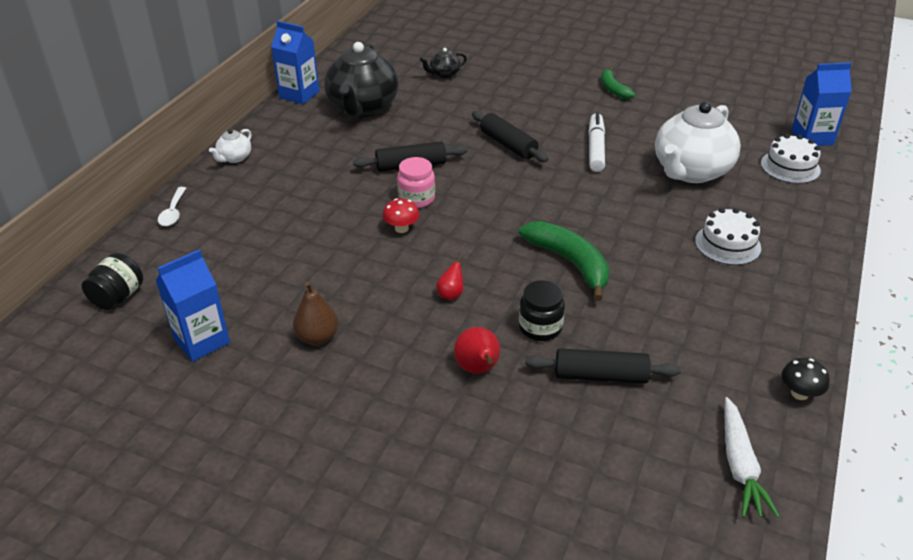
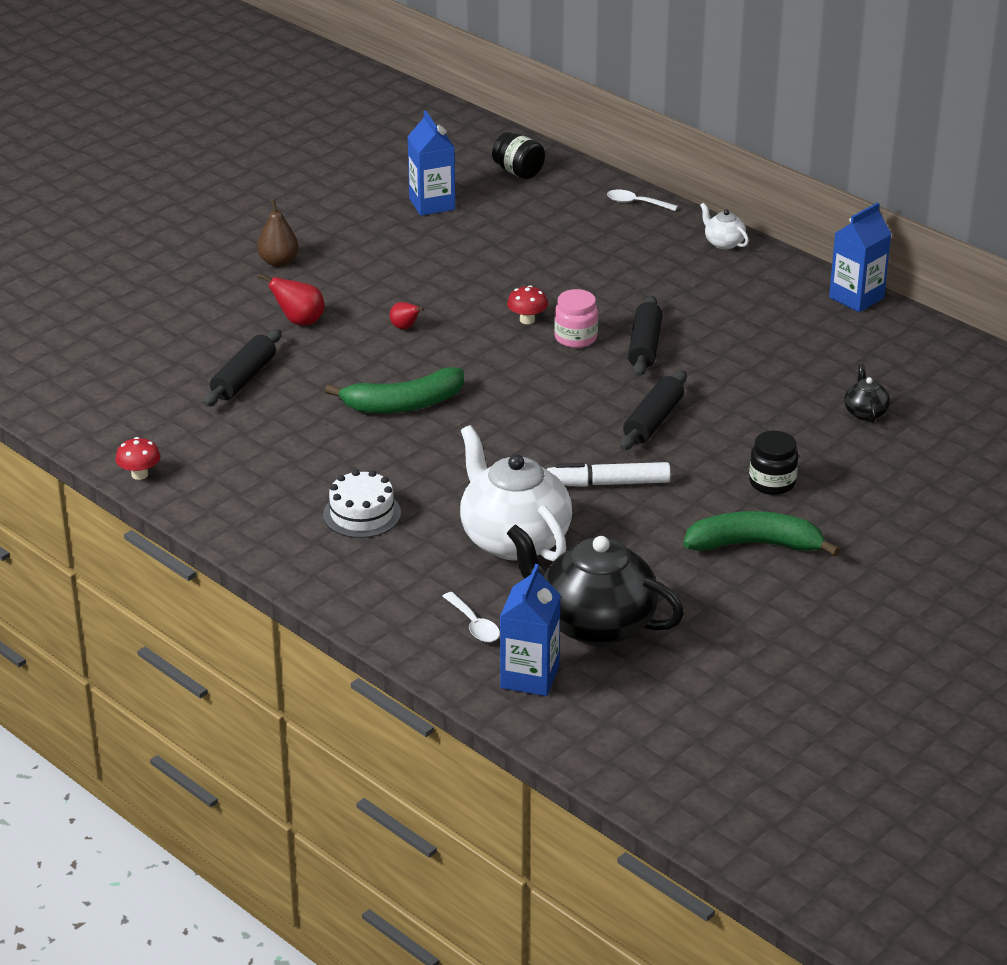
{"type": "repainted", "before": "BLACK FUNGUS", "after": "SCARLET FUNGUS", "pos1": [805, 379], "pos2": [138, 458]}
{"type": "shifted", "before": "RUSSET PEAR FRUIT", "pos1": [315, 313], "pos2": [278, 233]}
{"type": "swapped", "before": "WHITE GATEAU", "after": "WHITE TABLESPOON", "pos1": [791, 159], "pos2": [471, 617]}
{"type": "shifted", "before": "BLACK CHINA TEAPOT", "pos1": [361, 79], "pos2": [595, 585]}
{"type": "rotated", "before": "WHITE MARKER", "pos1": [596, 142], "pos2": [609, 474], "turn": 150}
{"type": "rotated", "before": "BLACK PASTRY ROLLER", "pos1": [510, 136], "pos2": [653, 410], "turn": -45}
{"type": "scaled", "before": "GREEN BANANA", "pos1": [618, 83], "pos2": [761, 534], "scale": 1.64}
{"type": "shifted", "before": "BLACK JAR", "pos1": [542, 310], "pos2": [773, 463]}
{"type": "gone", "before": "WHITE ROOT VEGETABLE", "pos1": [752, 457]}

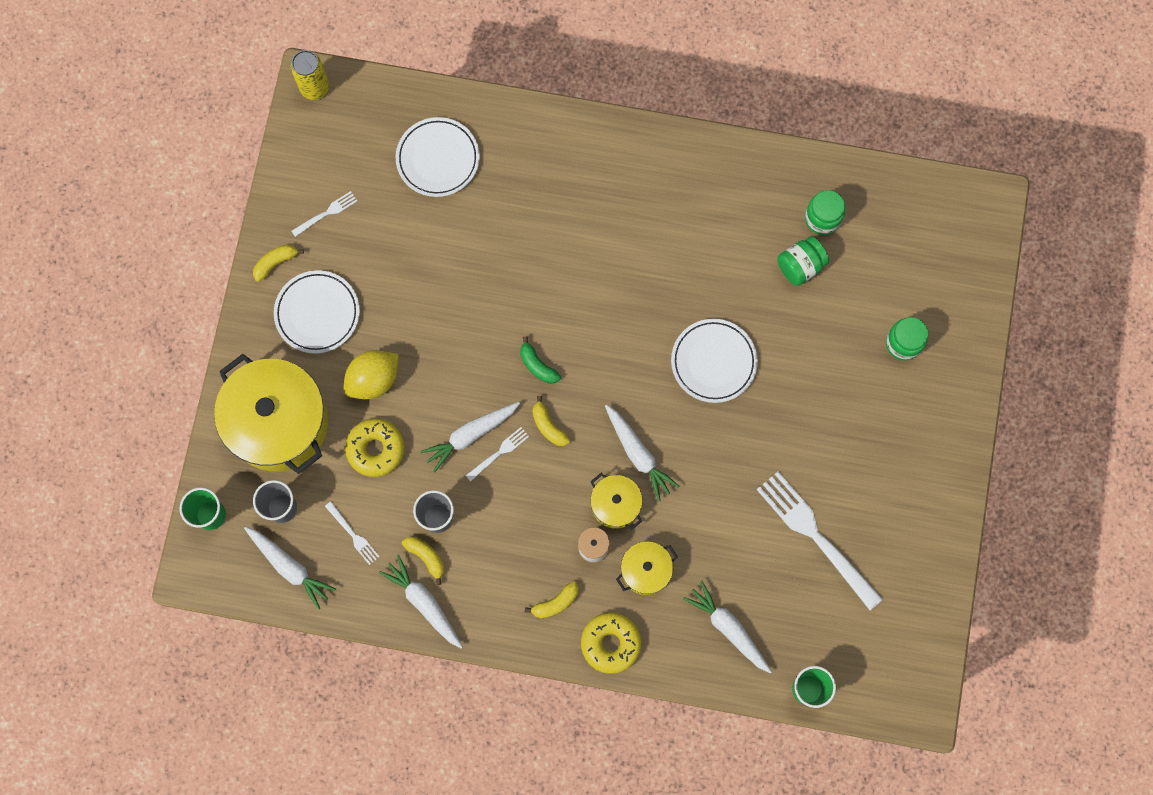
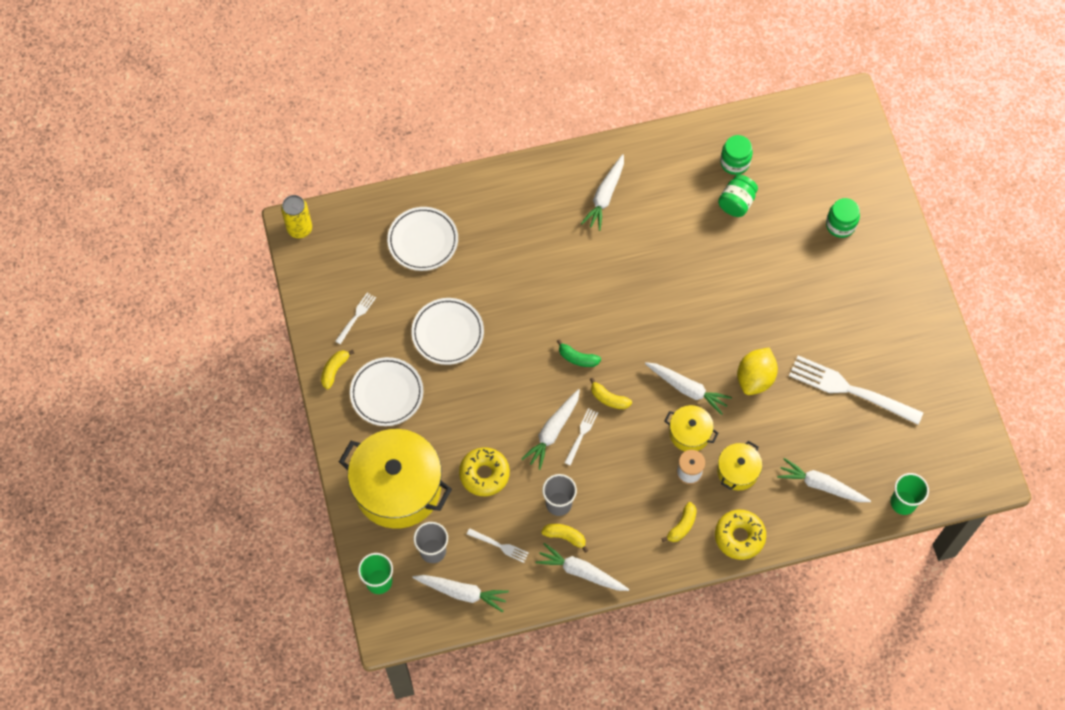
{"type": "shifted", "before": "WHITE DINNER PLATE", "pos1": [714, 361], "pos2": [447, 331]}
{"type": "new", "after": "WHITE ROOT VEGETABLE", "pos2": [602, 192]}
{"type": "shifted", "before": "BRIGHT YELLOW TOY LEMON", "pos1": [371, 374], "pos2": [757, 371]}

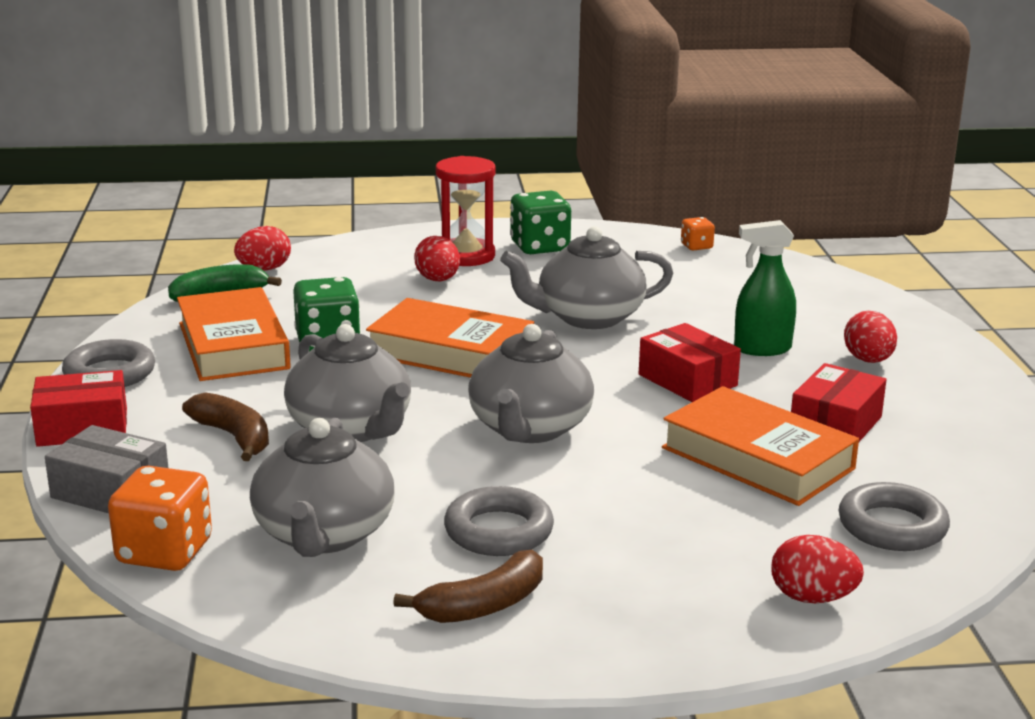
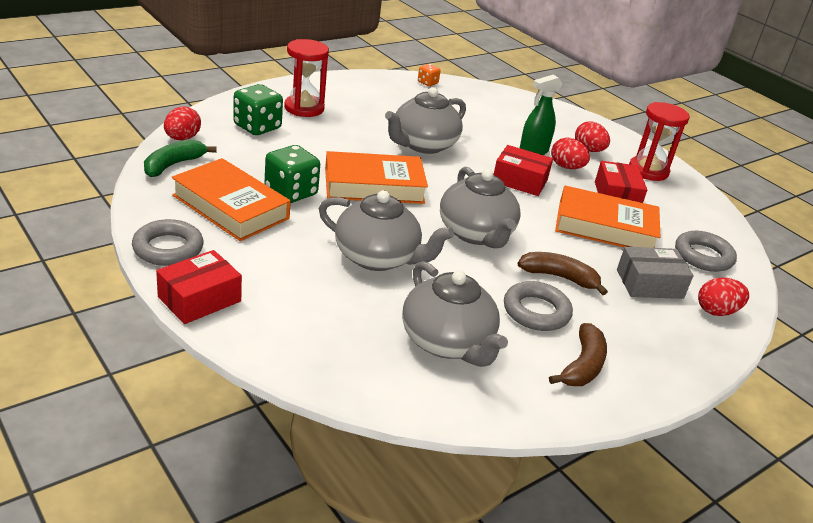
{"type": "shifted", "before": "GREEN GAME DIE", "pos1": [540, 222], "pos2": [258, 109]}
{"type": "shifted", "before": "RUSSET BANANA", "pos1": [225, 426], "pos2": [563, 273]}
{"type": "shifted", "before": "SCARLET EGG SHAPE", "pos1": [437, 258], "pos2": [570, 153]}
{"type": "shifted", "before": "GREY PARCEL", "pos1": [106, 469], "pos2": [655, 273]}
{"type": "new", "after": "SCARLET SAND TIMER", "pos2": [659, 141]}
{"type": "gone", "before": "ORANGE GAME DIE", "pos1": [160, 518]}

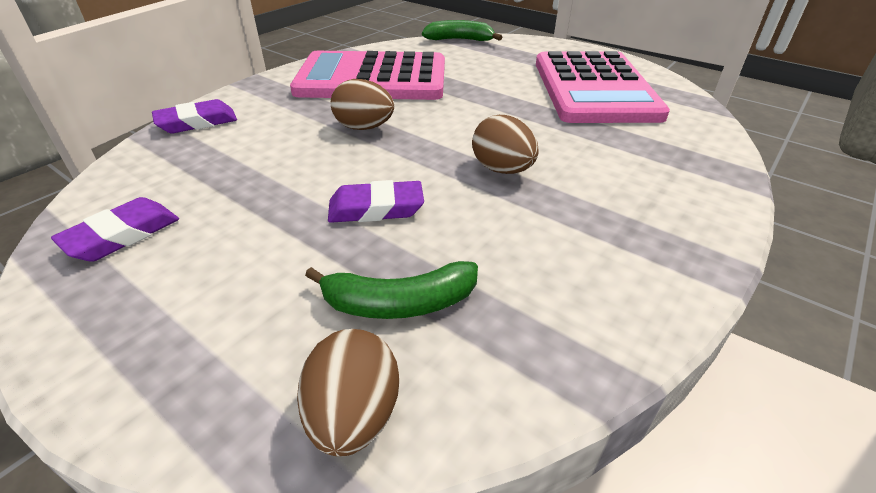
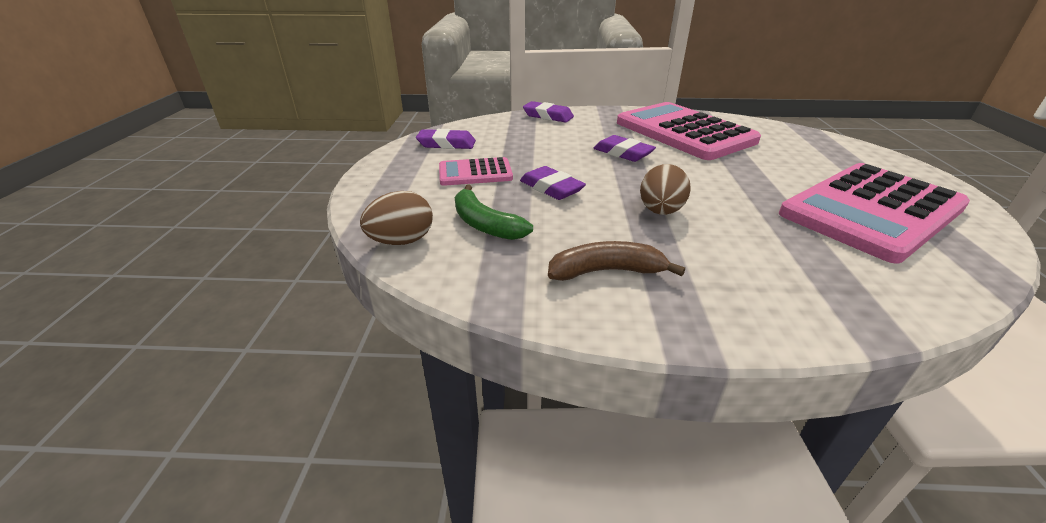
{"type": "new", "after": "ROSE-PINK ADDING MACHINE", "pos2": [476, 171]}
{"type": "new", "after": "RUSSET BANANA", "pos2": [616, 261]}
{"type": "swapped", "before": "RUSSET EGG SHAPE", "after": "VIOLET PENCIL ERASER", "pos1": [362, 104], "pos2": [625, 148]}
{"type": "gone", "before": "GREEN BANANA", "pos1": [462, 30]}

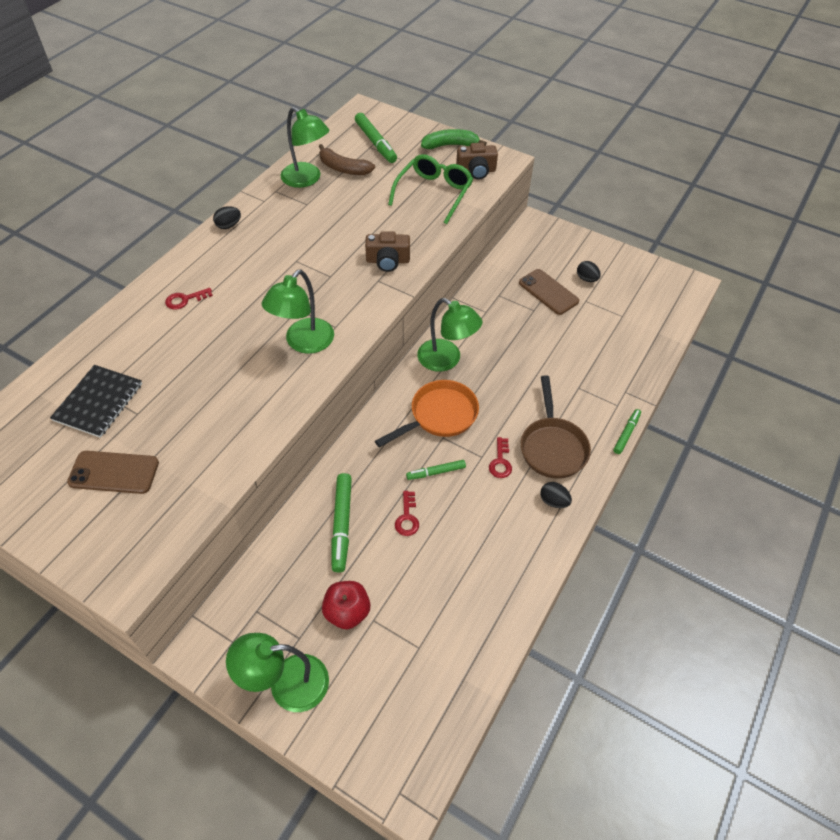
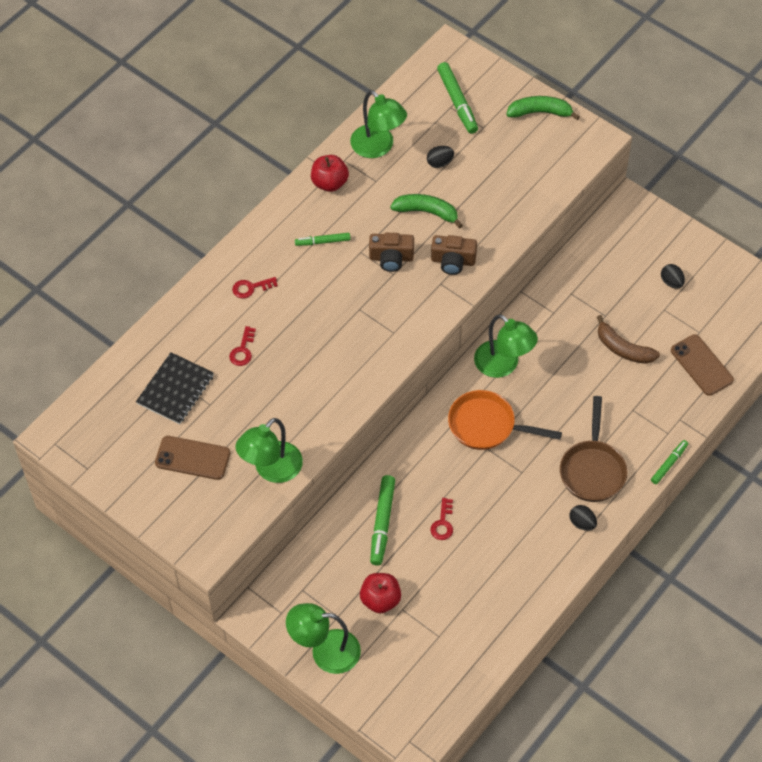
{"type": "shifted", "before": "SCARLET DOOR KEY", "pos1": [500, 457], "pos2": [242, 346]}
{"type": "shifted", "before": "GREEN READING LAMP", "pos1": [298, 312], "pos2": [269, 450]}
{"type": "shifted", "before": "GREEN MARKER", "pos1": [436, 470], "pos2": [323, 239]}
{"type": "new", "after": "SCARLET APPLE", "pos2": [330, 173]}
{"type": "shifted", "before": "RUSSET PHOTO CAMERA", "pos1": [477, 161], "pos2": [391, 252]}
{"type": "new", "after": "GREEN BANANA", "pos2": [426, 211]}
{"type": "shifted", "before": "BLACK EGG SHAPE", "pos1": [227, 217], "pos2": [440, 157]}
{"type": "rotated", "before": "ORANGE SKILLET", "pos1": [427, 414], "pos2": [505, 420], "turn": -135}
{"type": "shifted", "before": "RUSSET BANANA", "pos1": [346, 159], "pos2": [628, 339]}
{"type": "shifted", "before": "RUSSET MOBILE PHONE", "pos1": [549, 292], "pos2": [702, 365]}
{"type": "gone", "before": "GREEN GLASSES", "pos1": [430, 189]}

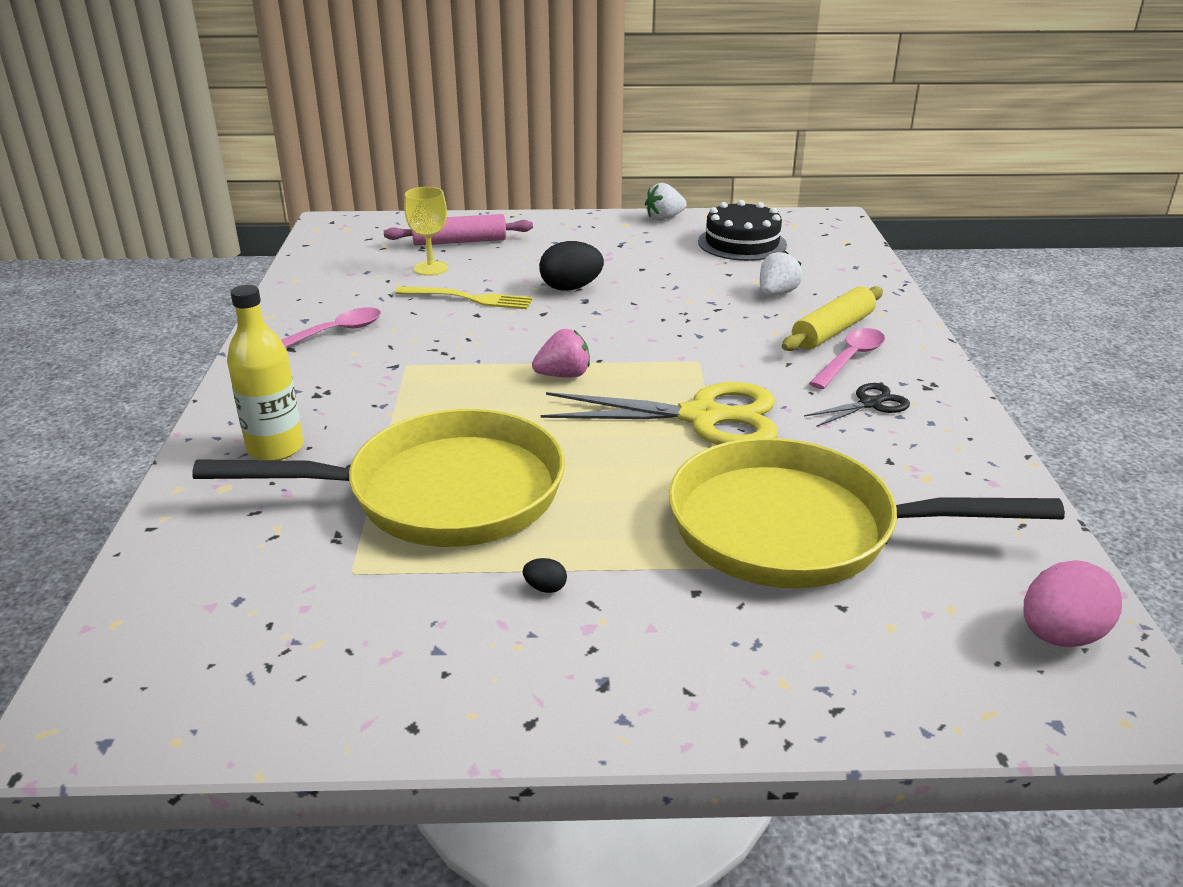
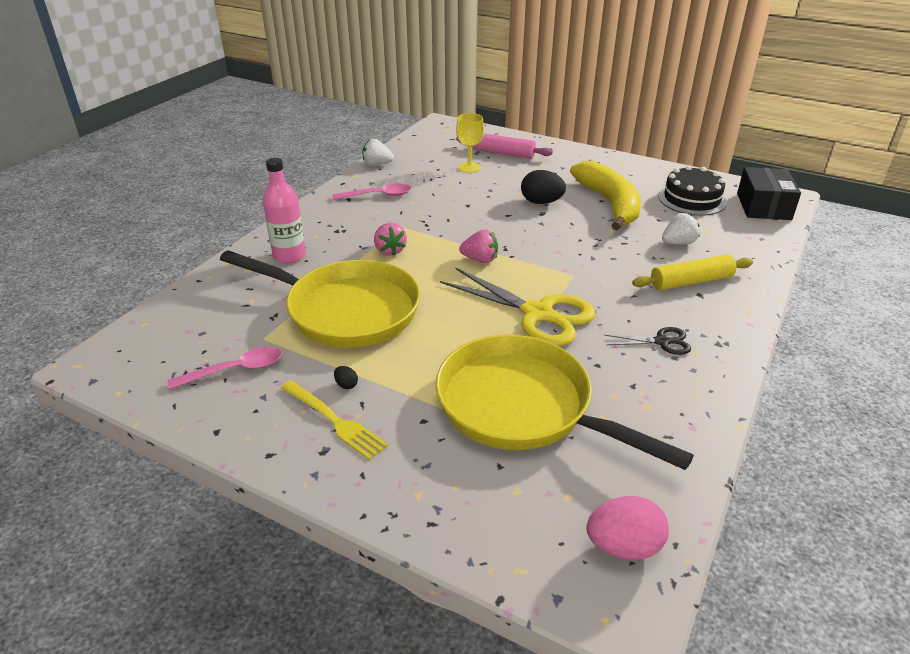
{"type": "shifted", "before": "ROSE-PINK TABLESPOON", "pos1": [847, 358], "pos2": [224, 367]}
{"type": "repainted", "before": "BRIGHT YELLOW DRINK BOTTLE", "after": "ROSE-PINK DRINK BOTTLE", "pos1": [265, 372], "pos2": [284, 210]}
{"type": "shifted", "before": "BRIGHT YELLOW DINNER FORK", "pos1": [464, 297], "pos2": [334, 420]}
{"type": "shifted", "before": "WHITE STRAWBERRY", "pos1": [666, 202], "pos2": [378, 152]}
{"type": "new", "after": "ROSE-PINK STRAWBERRY", "pos2": [390, 239]}
{"type": "new", "after": "BRIGHT YELLOW BANANA", "pos2": [605, 196]}
{"type": "new", "after": "BLACK PARCEL", "pos2": [769, 193]}

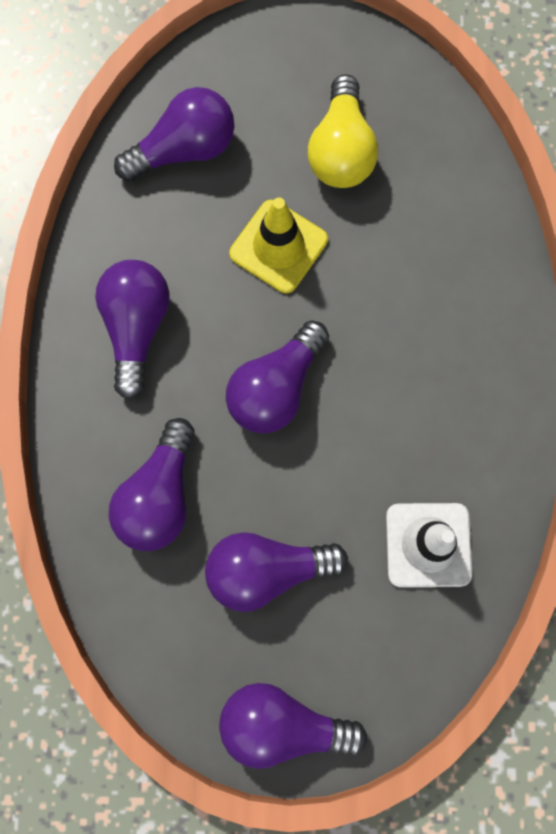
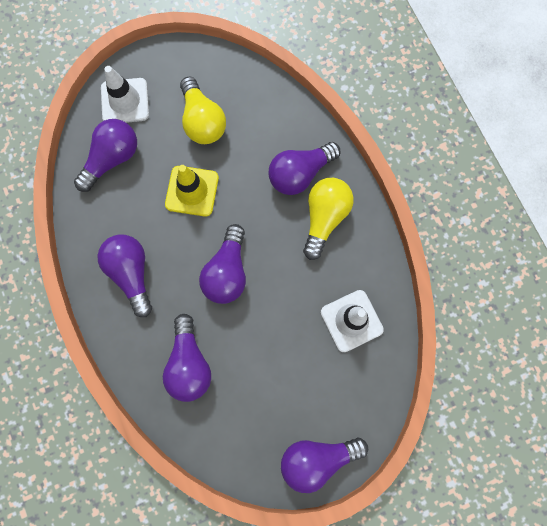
{"type": "new", "after": "WHITE SAFETY CONE", "pos2": [125, 94]}
{"type": "shifted", "before": "VIOLET BULB", "pos1": [276, 572], "pos2": [304, 168]}
{"type": "new", "after": "BRIGHT YELLOW BULB", "pos2": [328, 219]}

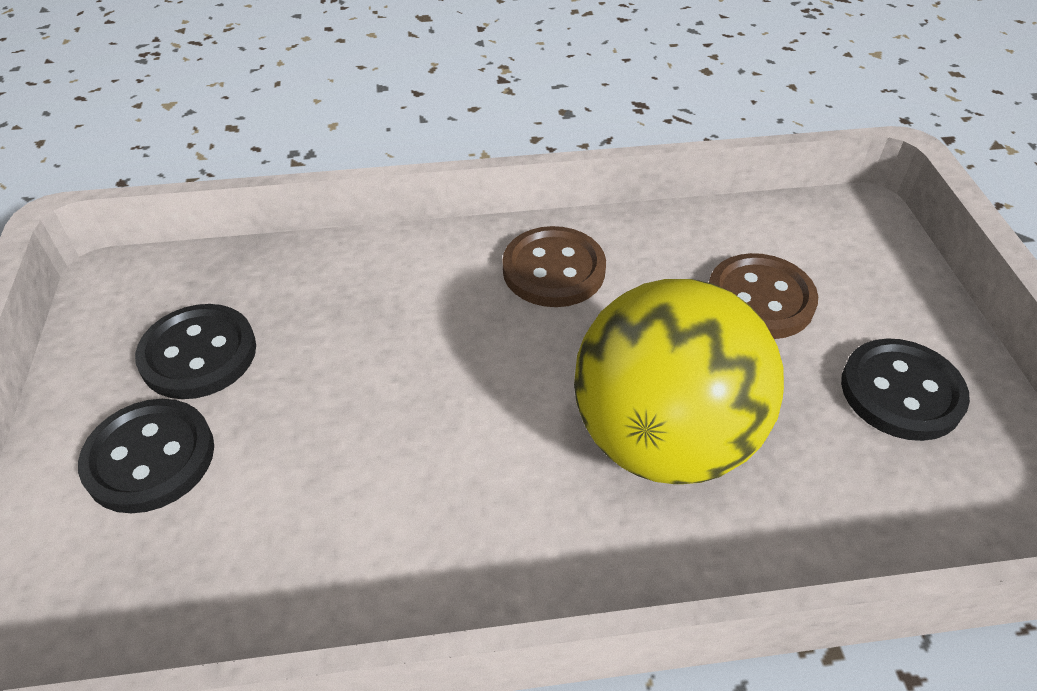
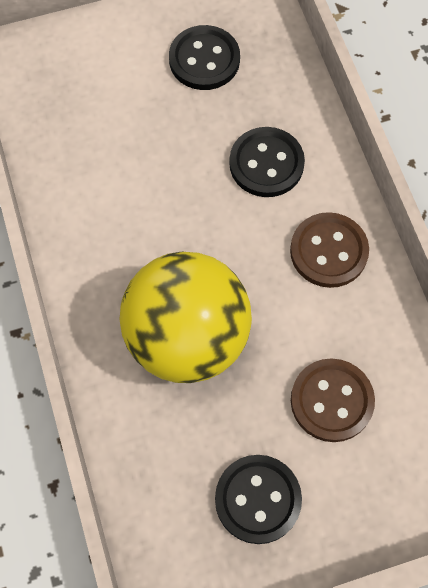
{"type": "shifted", "before": "BLACK BUTTON", "pos1": [146, 456], "pos2": [267, 162]}

